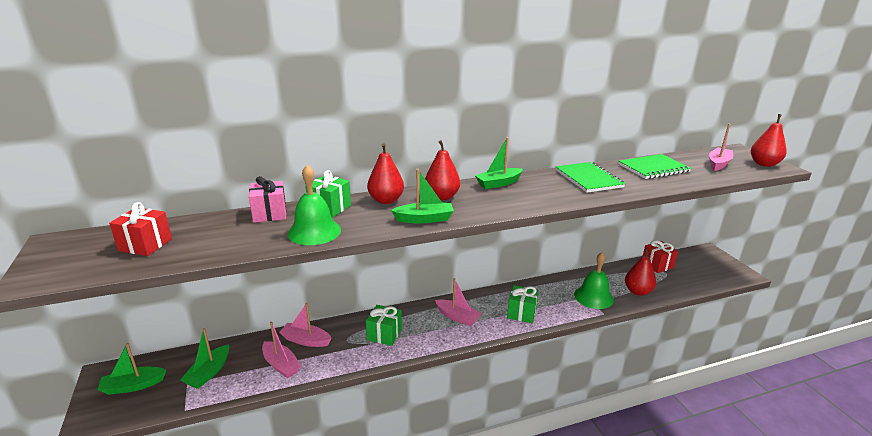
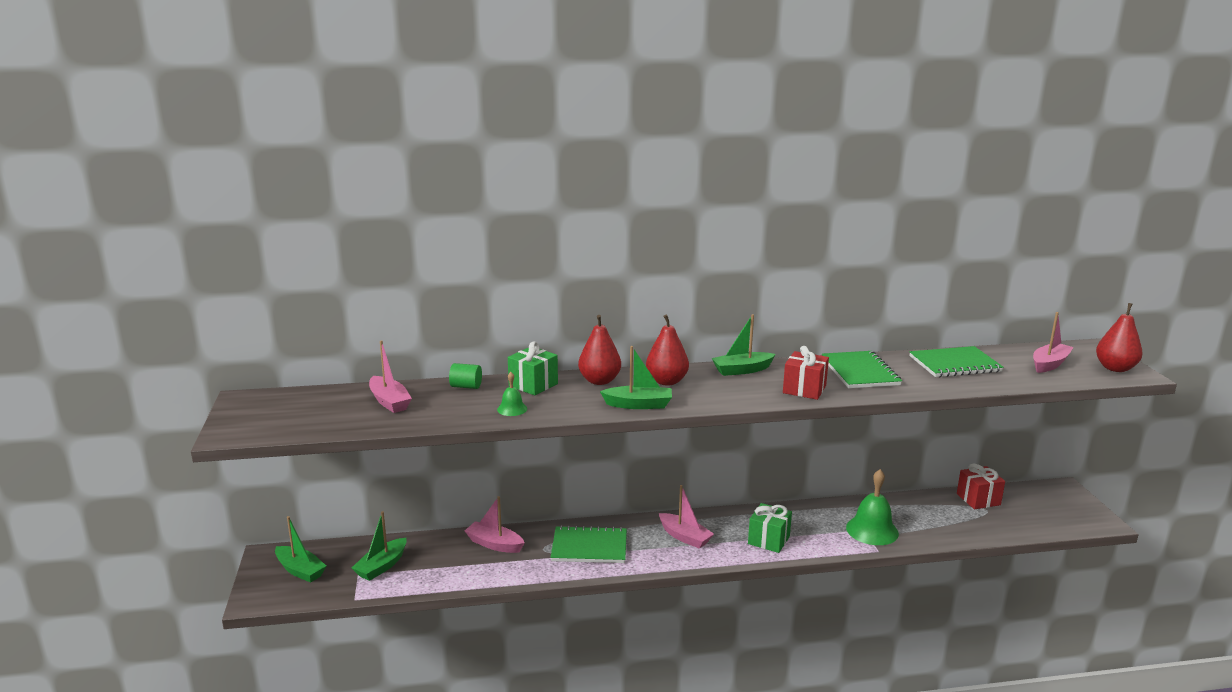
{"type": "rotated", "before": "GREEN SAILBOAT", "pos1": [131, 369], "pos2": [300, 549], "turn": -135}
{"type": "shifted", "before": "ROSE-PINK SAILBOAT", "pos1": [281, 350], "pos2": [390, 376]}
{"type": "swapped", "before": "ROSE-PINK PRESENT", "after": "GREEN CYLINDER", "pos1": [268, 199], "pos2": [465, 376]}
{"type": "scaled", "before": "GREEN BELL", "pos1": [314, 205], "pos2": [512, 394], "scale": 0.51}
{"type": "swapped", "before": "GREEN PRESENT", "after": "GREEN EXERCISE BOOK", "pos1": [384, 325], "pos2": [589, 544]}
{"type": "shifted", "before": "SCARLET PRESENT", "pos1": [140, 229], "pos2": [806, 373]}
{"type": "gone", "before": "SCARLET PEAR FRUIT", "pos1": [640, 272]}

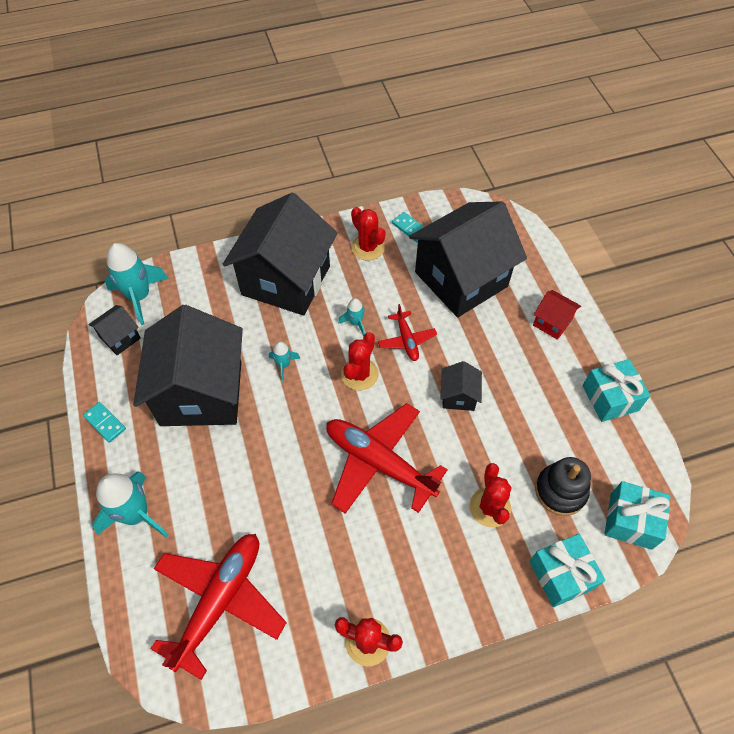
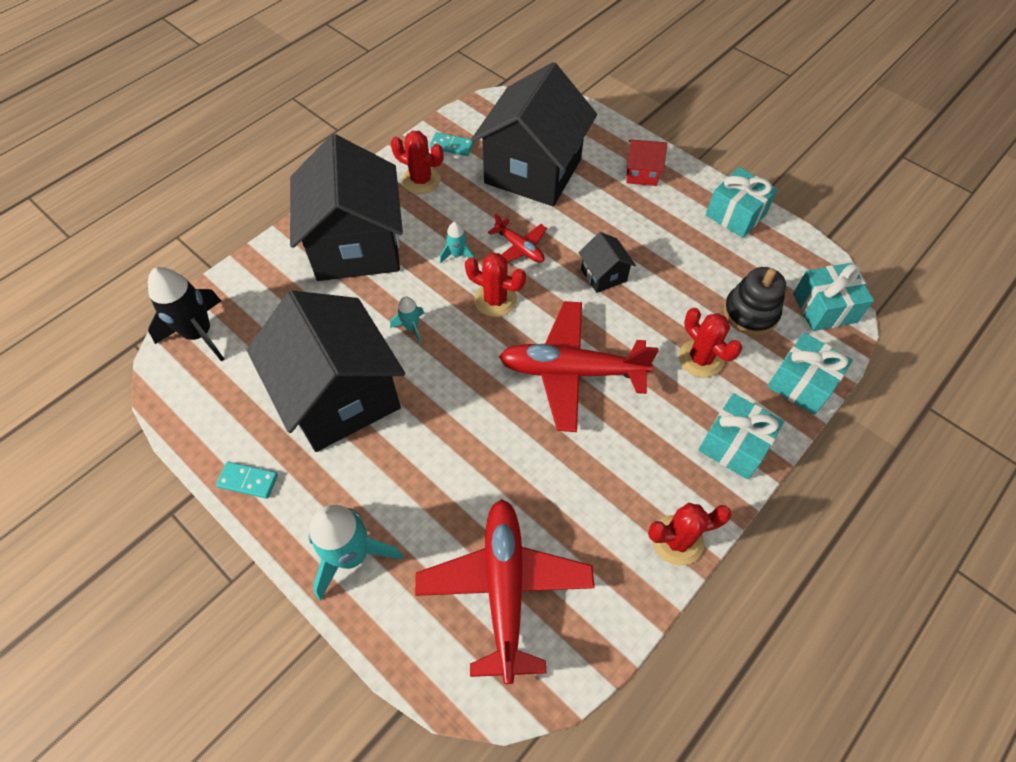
{"type": "repainted", "before": "AQUA ROCKET", "after": "BLACK ROCKET", "pos1": [137, 284], "pos2": [186, 314]}
{"type": "rotated", "before": "SCARLET PRICKLY PLANT", "pos1": [360, 361], "pos2": [495, 285], "turn": -60}
{"type": "new", "after": "AQUA PRESENT", "pos2": [741, 436]}
{"type": "gone", "before": "BLACK HOUSE", "pos1": [114, 330]}

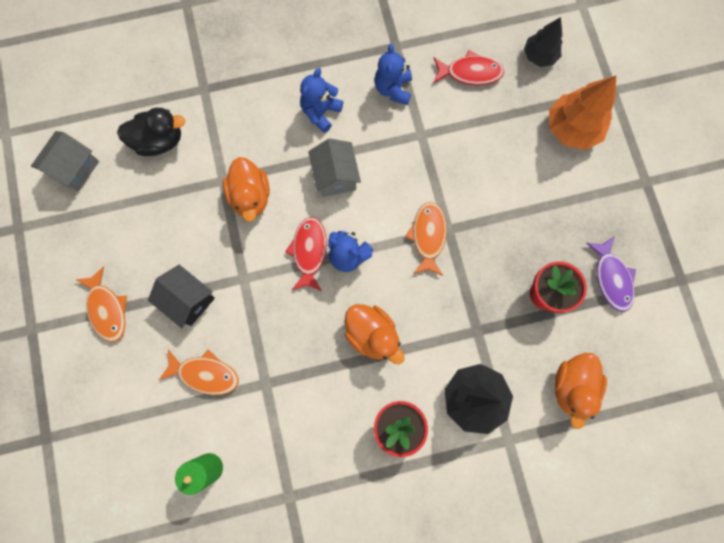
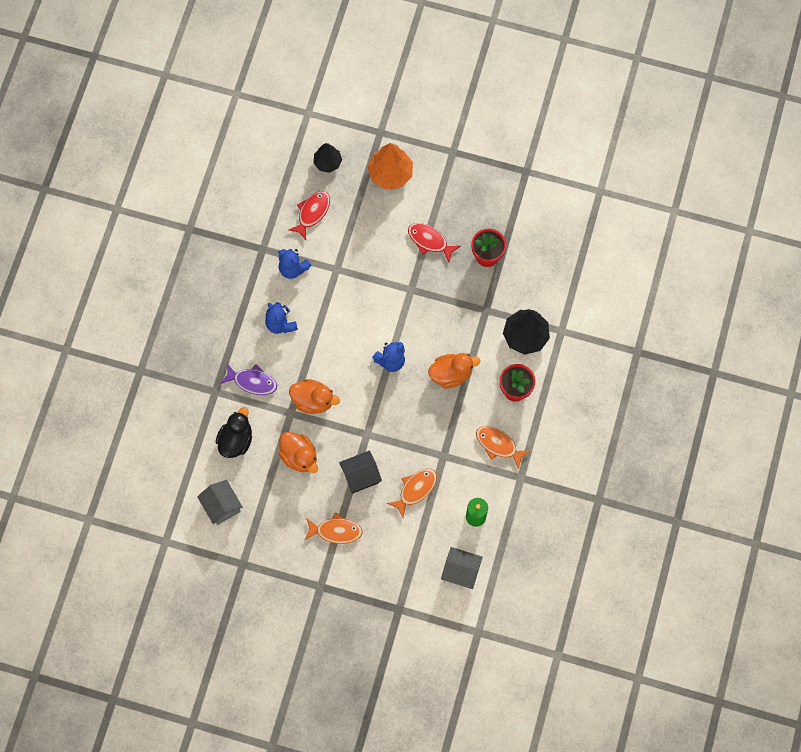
{"type": "shifted", "before": "VIOLET TOY FISH", "pos1": [611, 274], "pos2": [248, 379]}
{"type": "shifted", "before": "ORANGE DUCK", "pos1": [580, 391], "pos2": [298, 452]}
{"type": "shifted", "before": "SCARLET TOY FISH", "pos1": [306, 254], "pos2": [434, 242]}
{"type": "shifted", "before": "GREY HOUSE", "pos1": [334, 167], "pos2": [462, 568]}
{"type": "shifted", "before": "ORANGE TOY FISH", "pos1": [426, 239], "pos2": [503, 447]}

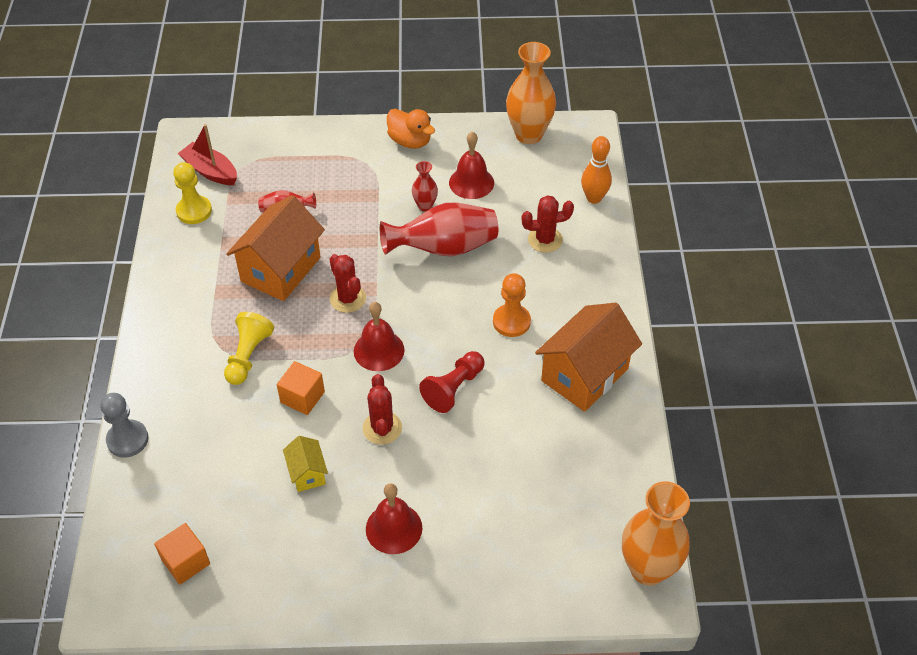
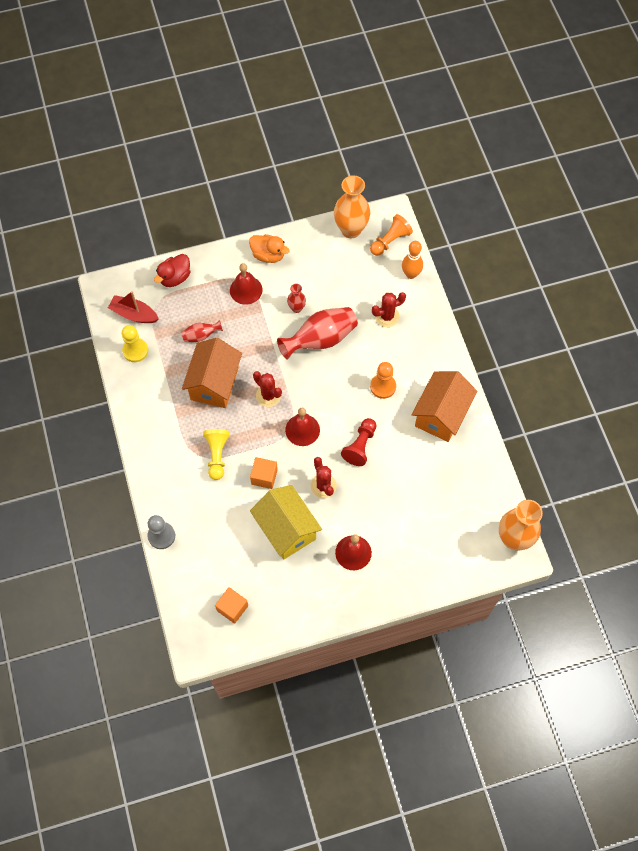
{"type": "new", "after": "SCARLET DUCK", "pos2": [172, 270]}
{"type": "shifted", "before": "SCARLET BELL", "pos1": [471, 165], "pos2": [246, 284]}
{"type": "scaled", "before": "BRIGHT YELLOW HOUSE", "pos1": [305, 464], "pos2": [286, 522], "scale": 2.08}
{"type": "new", "after": "ORANGE PAWN", "pos2": [391, 235]}

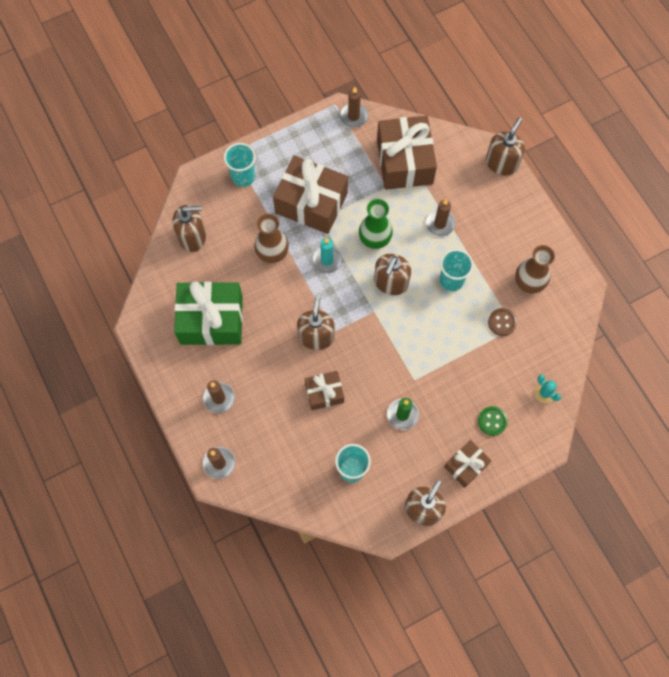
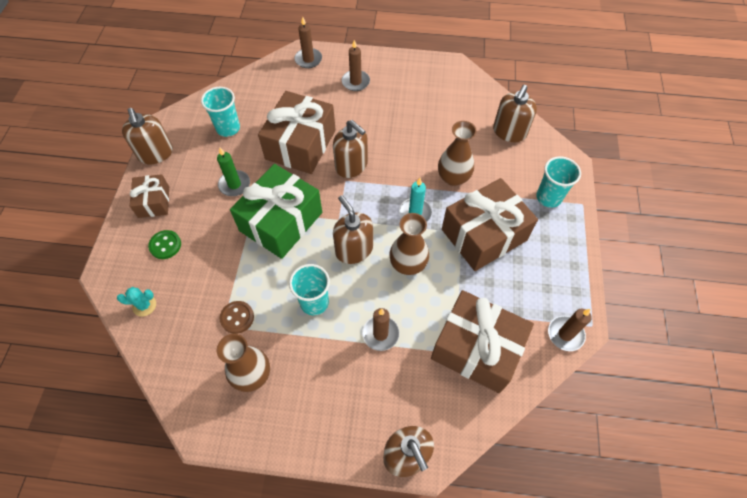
{"type": "shifted", "before": "GREEN PRESENT", "pos1": [208, 313], "pos2": [276, 211]}
{"type": "scaled", "before": "RUSSET PRESENT", "pos1": [324, 390], "pos2": [297, 132], "scale": 1.86}
{"type": "repainted", "before": "GREEN FLOWER VASE", "after": "RUSSET FLOWER VASE", "pos1": [376, 224], "pos2": [409, 244]}

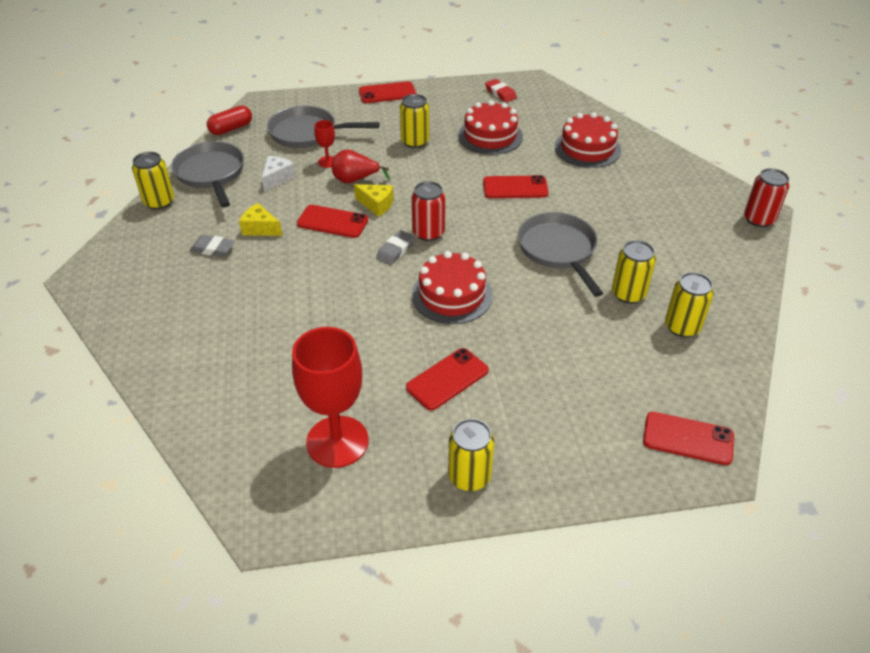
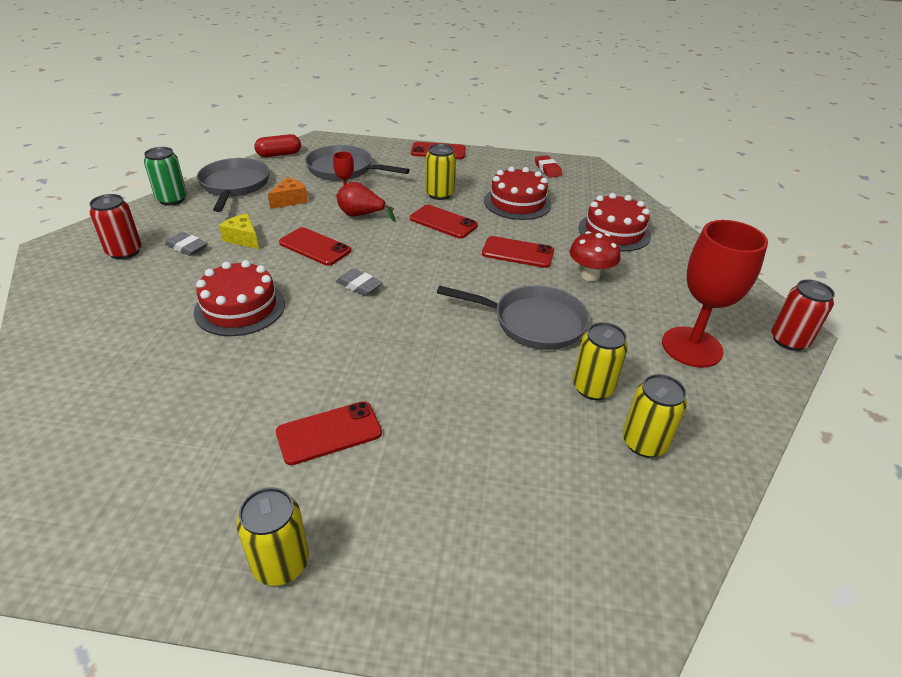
{"type": "shifted", "before": "SCARLET TIN", "pos1": [428, 211], "pos2": [115, 226]}
{"type": "repainted", "before": "BRIGHT YELLOW TIN", "after": "GREEN TIN", "pos1": [153, 181], "pos2": [165, 176]}
{"type": "shifted", "before": "SCARLET GATEAU", "pos1": [452, 287], "pos2": [239, 298]}
{"type": "repainted", "before": "WHITE CHEESE WEDGE", "after": "ORANGE CHEESE WEDGE", "pos1": [279, 174], "pos2": [288, 193]}
{"type": "rotated", "before": "GREY PENCIL ERASER", "pos1": [395, 247], "pos2": [359, 282], "turn": 75}
{"type": "shifted", "before": "SCARLET MOBILE PHONE", "pos1": [688, 438], "pos2": [444, 222]}
{"type": "rotated", "before": "GREY SKILLET", "pos1": [560, 254], "pos2": [513, 317], "turn": 105}
{"type": "new", "after": "SCARLET FUNGUS", "pos2": [595, 256]}
{"type": "shifted", "before": "SCARLET GOBLET", "pos1": [330, 397], "pos2": [715, 294]}
{"type": "gone", "before": "BRIGHT YELLOW CHEESE WEDGE", "pos1": [373, 200]}

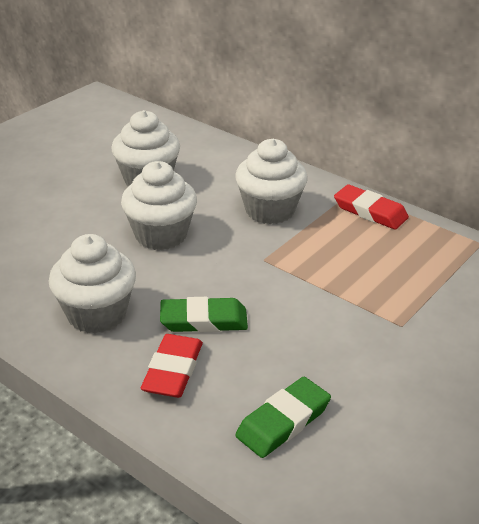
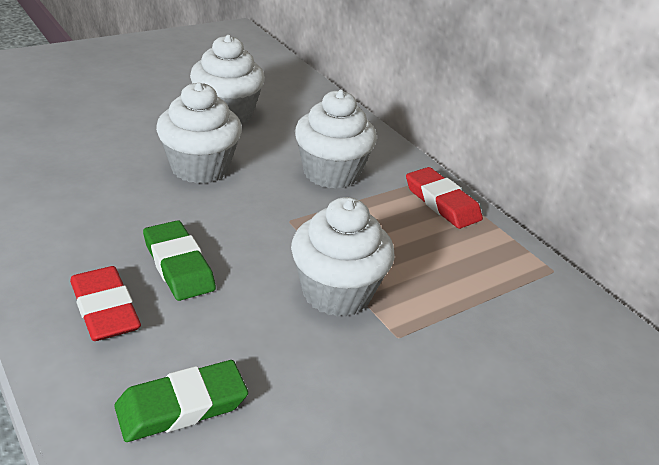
{"type": "rotated", "before": "SCARLET PENCIL ERASER", "pos1": [172, 366], "pos2": [105, 303], "turn": -60}
{"type": "rotated", "before": "GREEN PENCIL ERASER", "pos1": [204, 314], "pos2": [179, 260], "turn": 45}
{"type": "shifted", "before": "WHITE MUFFIN", "pos1": [92, 283], "pos2": [343, 257]}

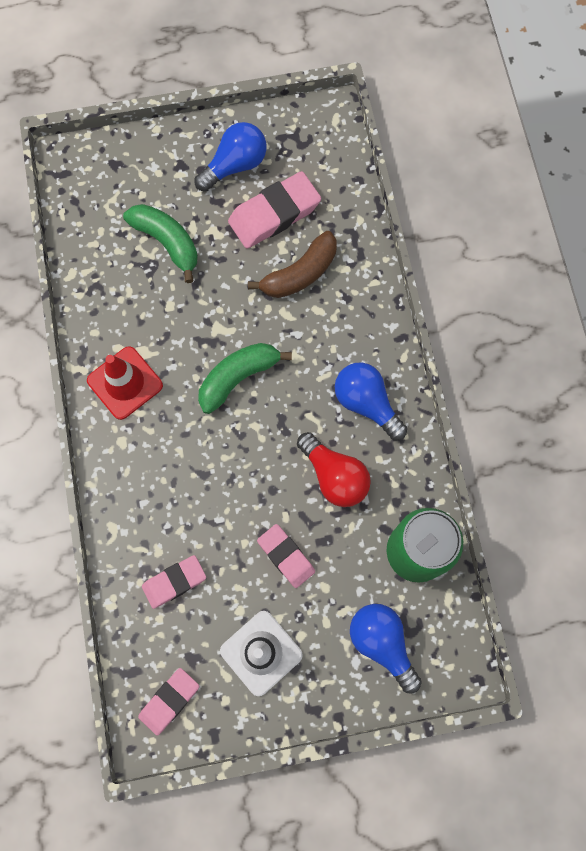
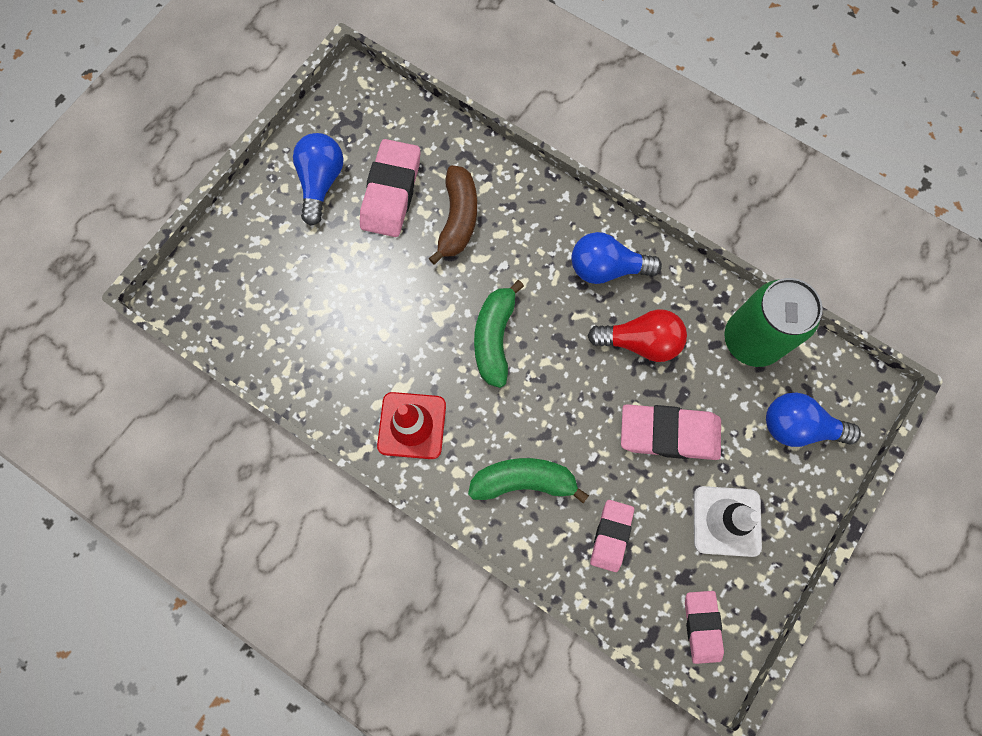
{"type": "shifted", "before": "GREEN BANANA", "pos1": [160, 243], "pos2": [528, 480]}
{"type": "scaled", "before": "ROSE-PINK PENCIL ERASER", "pos1": [286, 556], "pos2": [671, 432], "scale": 1.6}

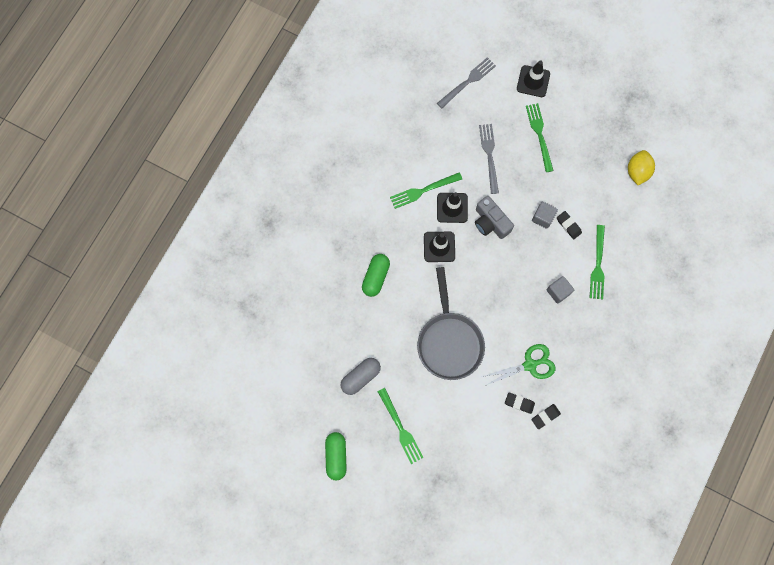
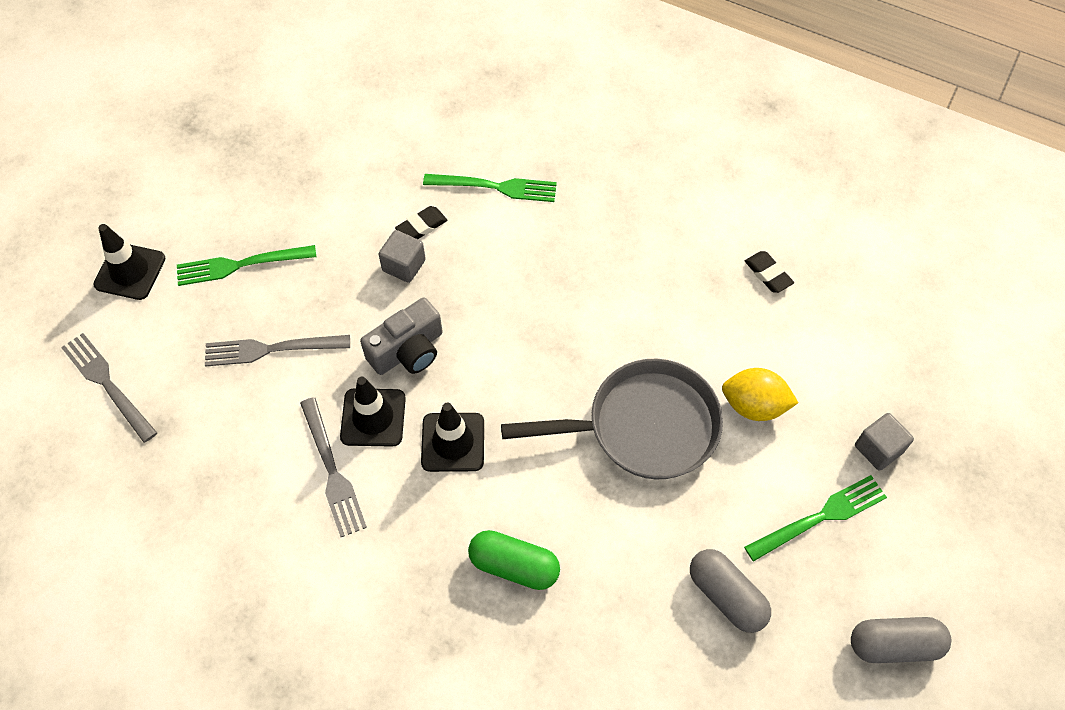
{"type": "repainted", "before": "GREEN DINNER FORK", "after": "GREY DINNER FORK", "pos1": [426, 190], "pos2": [333, 467]}
{"type": "shifted", "before": "BRIGHT YELLOW TOY LEMON", "pos1": [641, 167], "pos2": [760, 394]}
{"type": "repainted", "before": "GREEN PILL", "after": "GREY PILL", "pos1": [336, 456], "pos2": [901, 640]}
{"type": "shifted", "before": "GREY SOLID CUBE", "pos1": [560, 290], "pos2": [884, 442]}
{"type": "gone", "before": "GREEN PAIR OF SCISSORS", "pos1": [518, 364]}
{"type": "gone", "before": "BLACK PENCIL ERASER", "pos1": [520, 403]}

